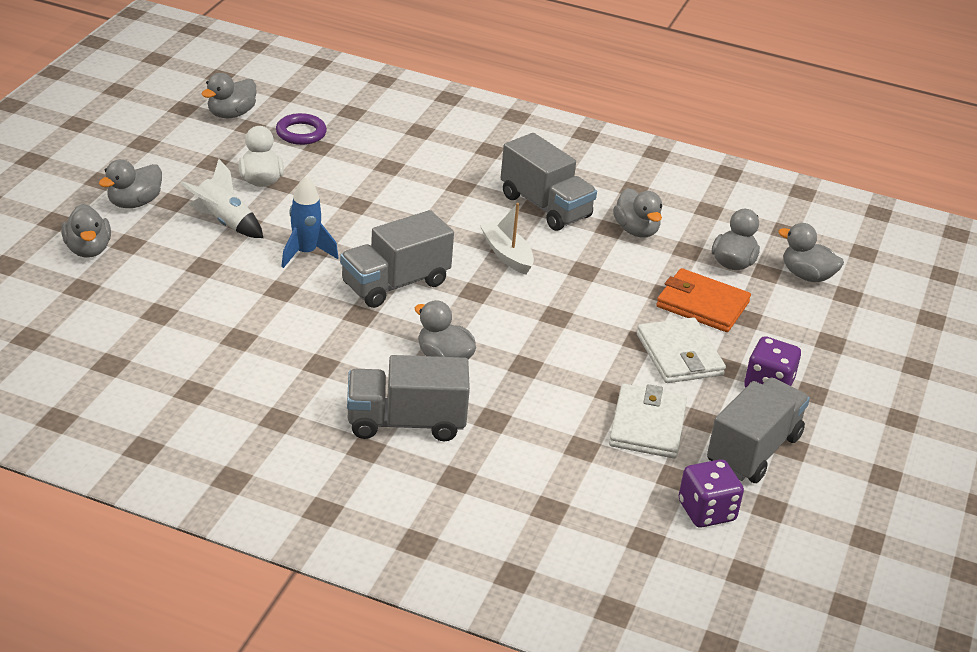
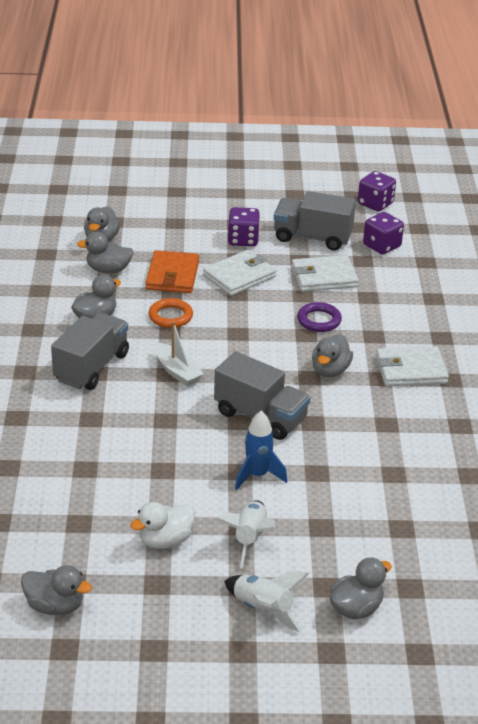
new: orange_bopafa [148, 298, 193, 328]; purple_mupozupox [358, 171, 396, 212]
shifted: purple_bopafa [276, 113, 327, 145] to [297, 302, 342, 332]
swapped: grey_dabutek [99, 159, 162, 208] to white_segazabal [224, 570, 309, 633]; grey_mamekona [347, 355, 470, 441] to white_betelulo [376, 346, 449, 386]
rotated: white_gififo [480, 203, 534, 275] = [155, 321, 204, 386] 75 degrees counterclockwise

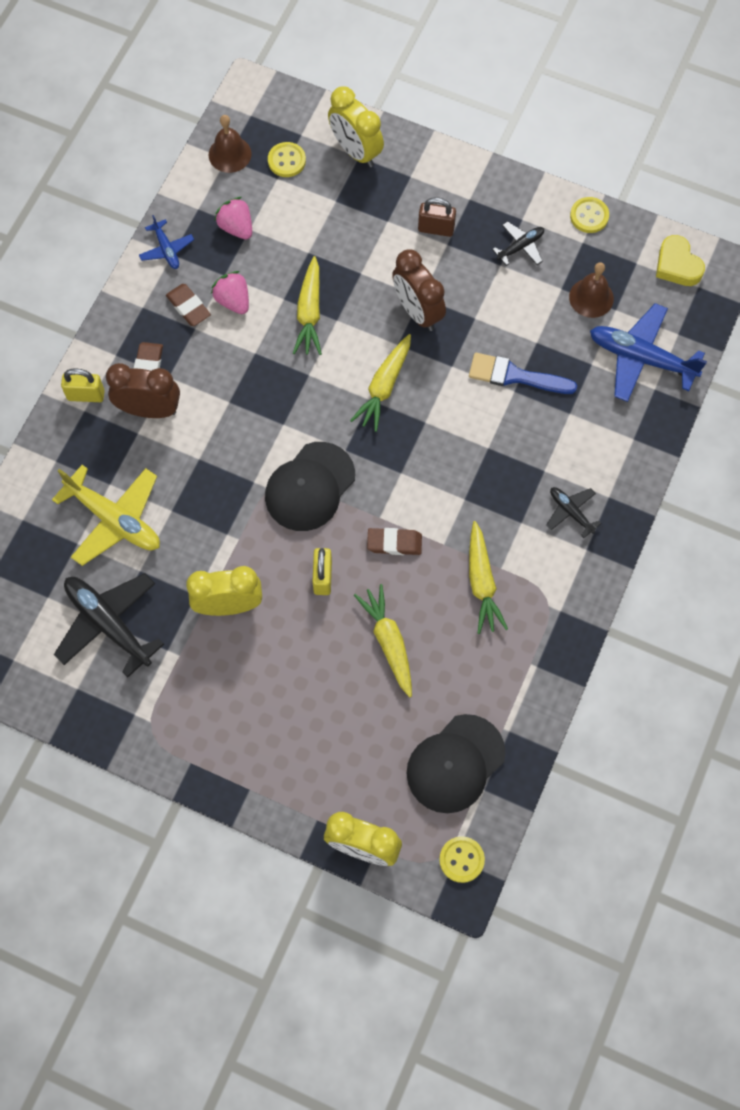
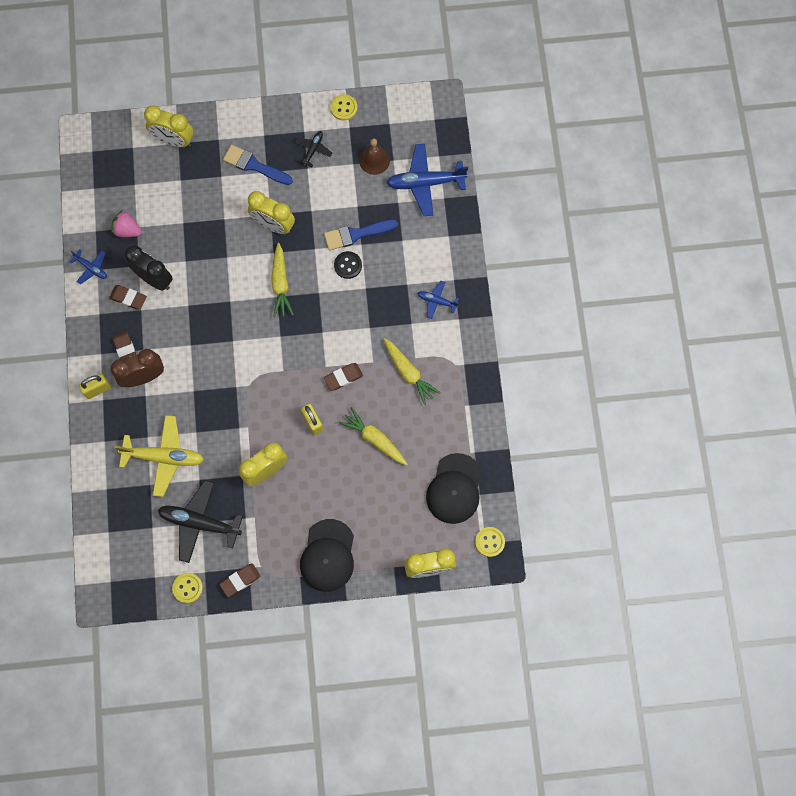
gone: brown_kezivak [209, 115, 251, 173]; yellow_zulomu [293, 256, 322, 355]; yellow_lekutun [656, 235, 705, 286]
new: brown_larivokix [219, 563, 260, 597]; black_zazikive [334, 251, 362, 279]
shifted: yellow_zazikive [268, 142, 306, 177] to [172, 573, 203, 603]; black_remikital [265, 442, 355, 531] to [300, 519, 354, 592]
swapped: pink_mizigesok [211, 271, 249, 314] to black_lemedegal [124, 245, 173, 291]; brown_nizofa [418, 197, 456, 237] to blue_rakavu [223, 145, 293, 185]
repainted: brown_lemedegal [392, 250, 446, 331] to yellow_lemedegal [248, 191, 295, 234]; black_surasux [546, 487, 602, 538] to blue_surasux [417, 281, 459, 319]

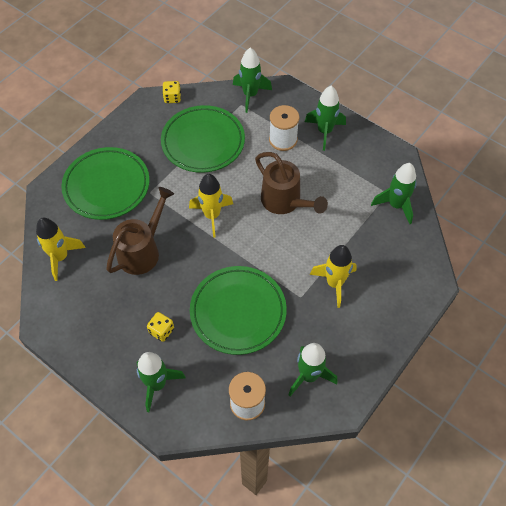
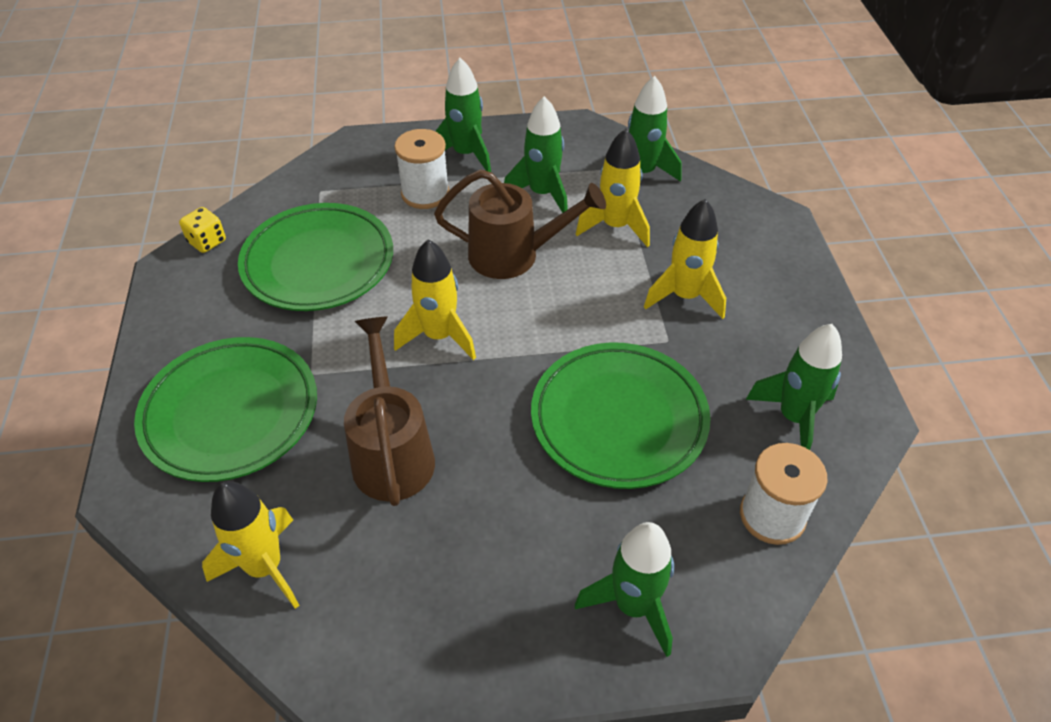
gone: yellow_mupozupox [147, 312, 174, 342]
new: yellow_segazabal [576, 129, 650, 247]
shifted: green_segazabal [233, 48, 272, 113] to [504, 96, 568, 213]

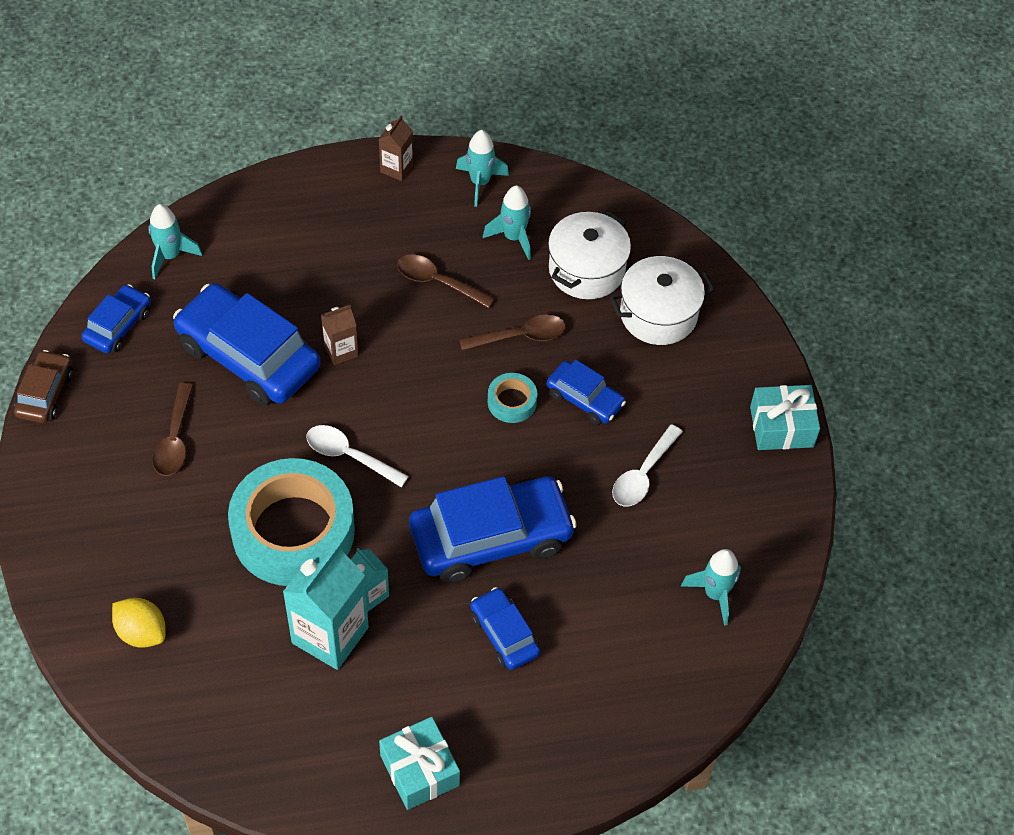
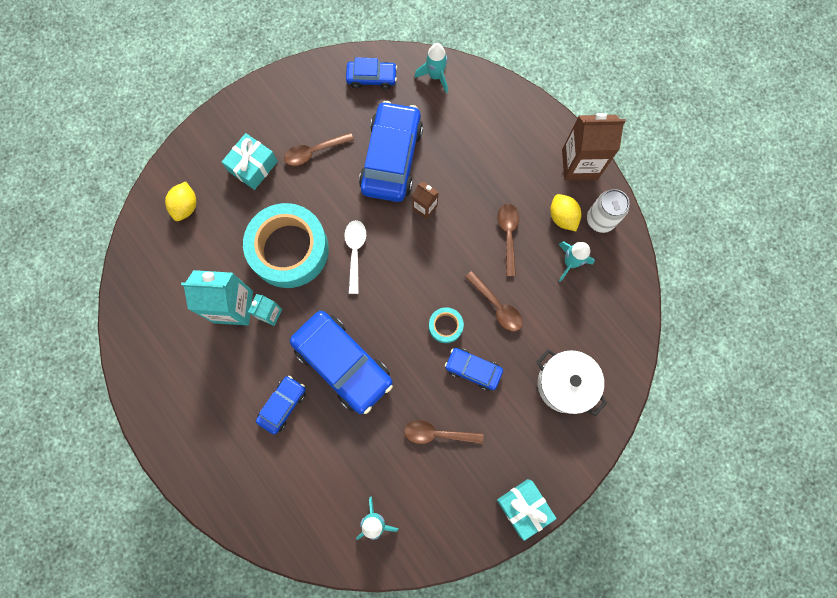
gone: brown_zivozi [14, 350, 73, 423]; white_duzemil [548, 211, 631, 299]
new: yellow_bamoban [550, 194, 581, 231]
shifted: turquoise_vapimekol [379, 717, 460, 810] to [222, 133, 278, 190]
swapped: turquoise_segazabal [456, 130, 509, 207] to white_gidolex [587, 189, 629, 233]
repainted: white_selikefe [612, 424, 683, 506] to brown_selikefe [404, 420, 484, 444]
rotated: blue_zivozi [547, 360, 626, 425] = [445, 348, 503, 391] 105 degrees clockwise
scaled: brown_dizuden [379, 115, 413, 181] = [562, 113, 626, 181] x1.92

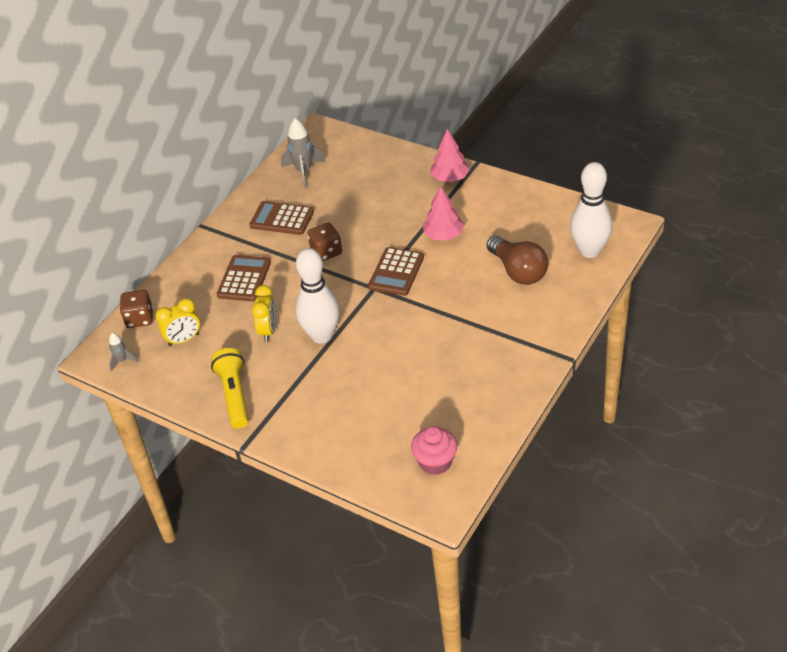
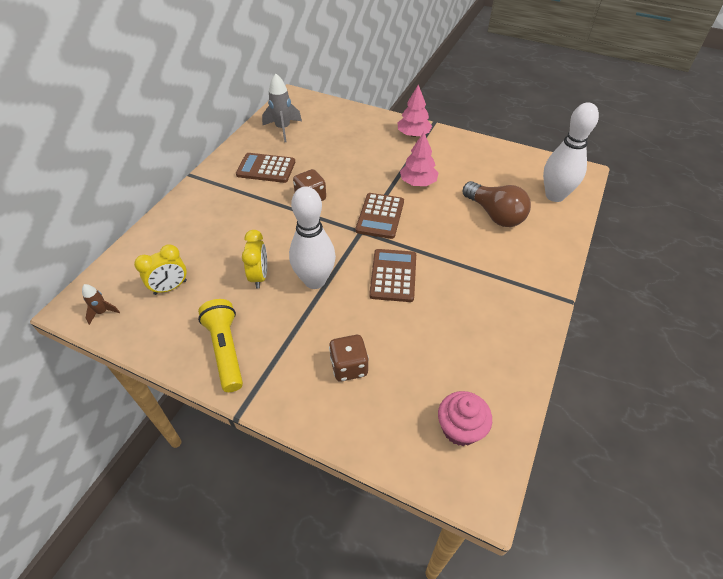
shifted: brown_mupozupox [120, 290, 153, 328] to [329, 335, 369, 382]; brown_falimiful [217, 255, 271, 301] to [369, 249, 416, 302]
repainted: grey_segazabal [109, 333, 138, 372] to brown_segazabal [82, 284, 120, 325]

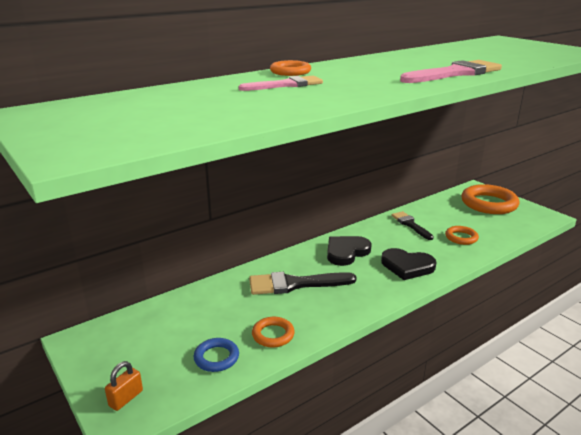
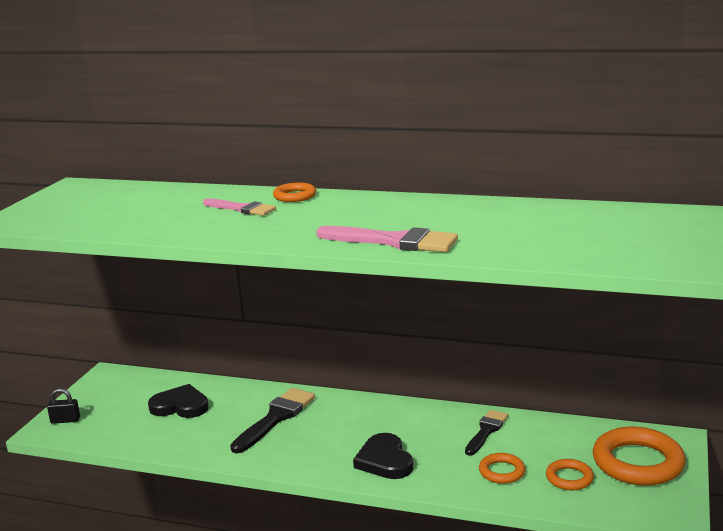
gone: blue_bopafa [194, 338, 239, 372]
shifted: black_lekutun [327, 236, 372, 266] to [148, 384, 209, 418]; orange_bopafa [252, 317, 295, 347] to [546, 459, 594, 490]
repainted: orange_nizofa [105, 361, 143, 411] to black_nizofa [47, 388, 80, 424]
rotated: black_rakavu [249, 272, 357, 295] = [230, 388, 315, 453] 75 degrees clockwise

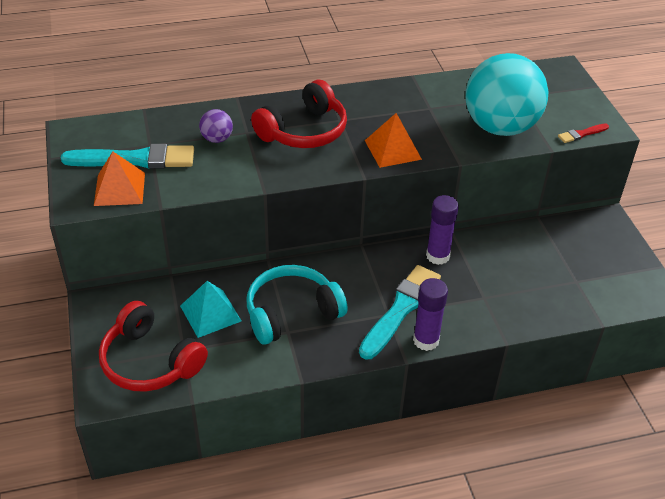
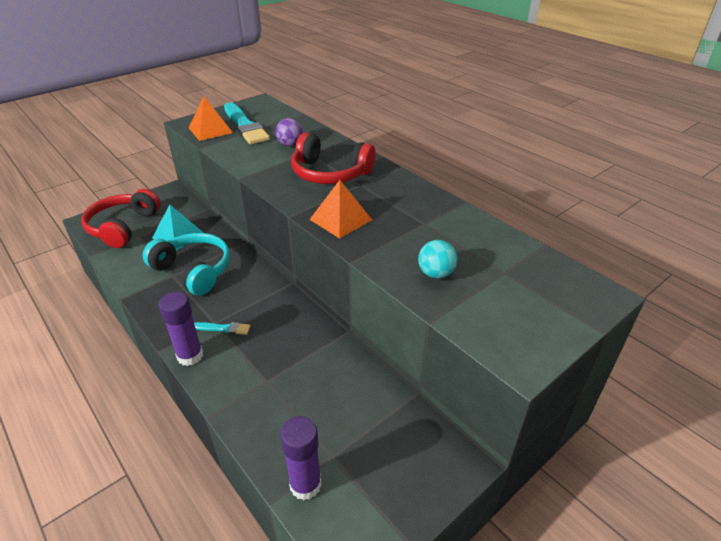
gone: red_rakavu [558, 123, 609, 143]
shifted: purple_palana [426, 195, 459, 265] to [280, 416, 322, 500]
scaled: turquoise_rakavu [359, 265, 441, 360] = [194, 322, 250, 335] x0.46; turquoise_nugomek [466, 53, 549, 136] = [418, 240, 457, 278] x0.41

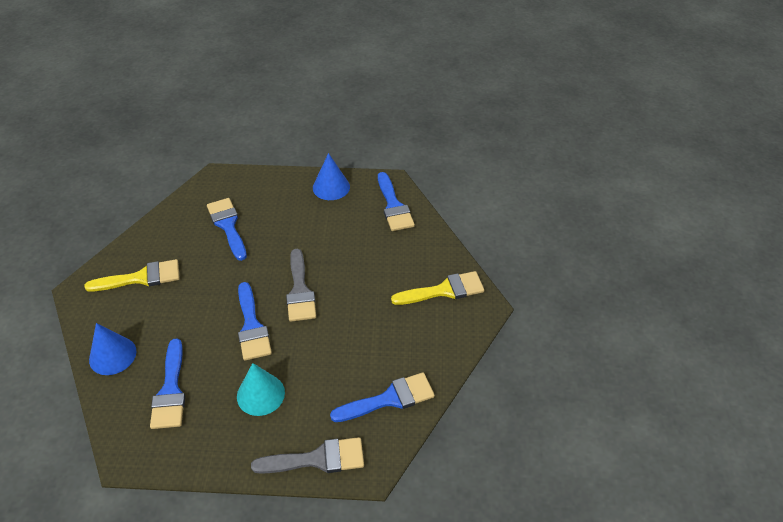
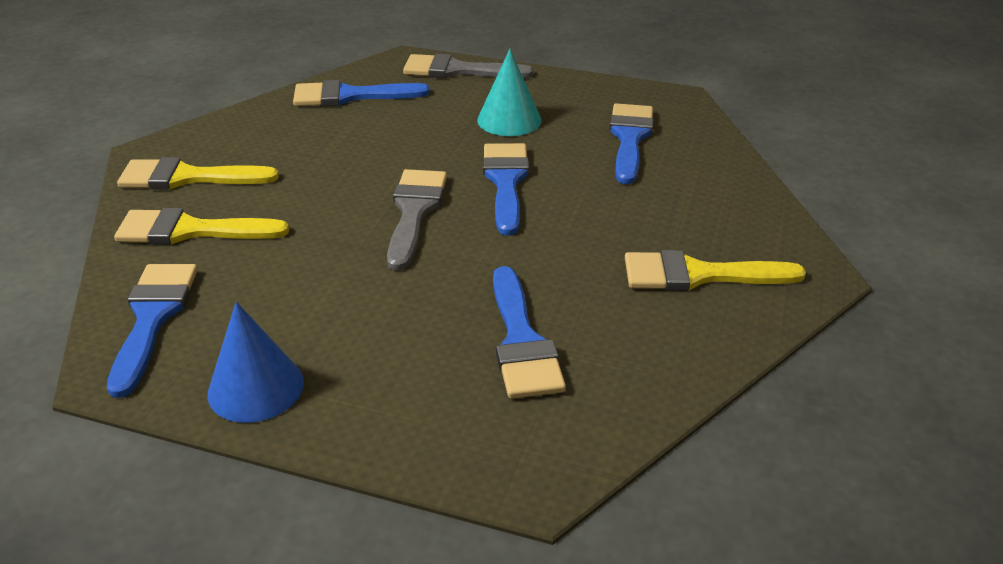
gone: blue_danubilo [89, 323, 137, 375]
new: yellow_rakavu [114, 208, 289, 245]

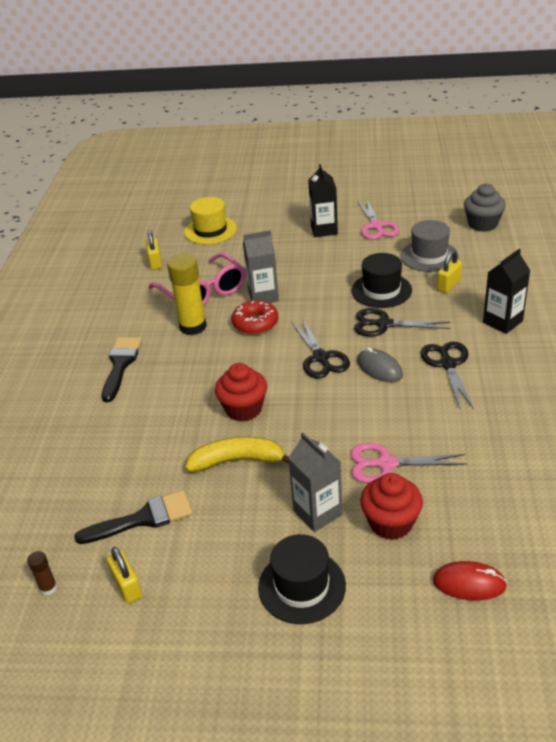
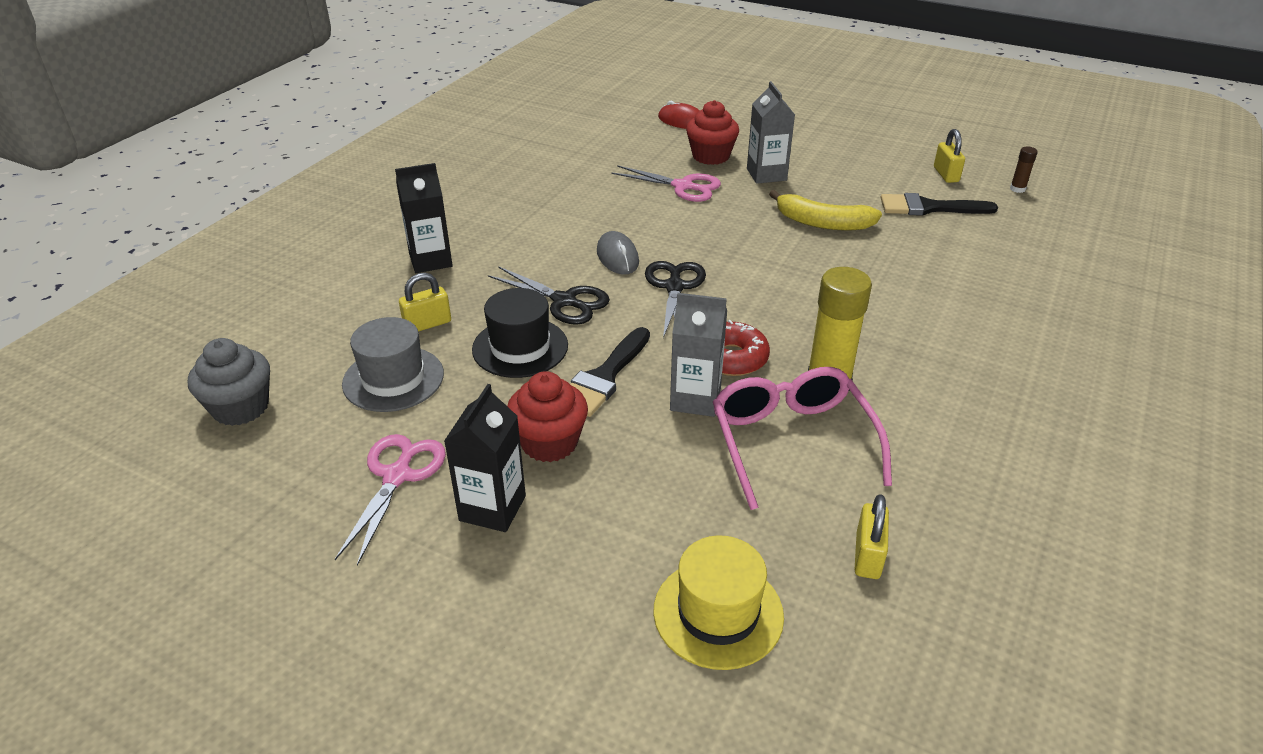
gone: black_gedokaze [258, 534, 346, 624]; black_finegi [420, 341, 474, 409]
shifted: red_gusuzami [215, 363, 267, 422] to [507, 371, 588, 462]; black_rakavu [102, 337, 142, 402] to [570, 327, 650, 417]

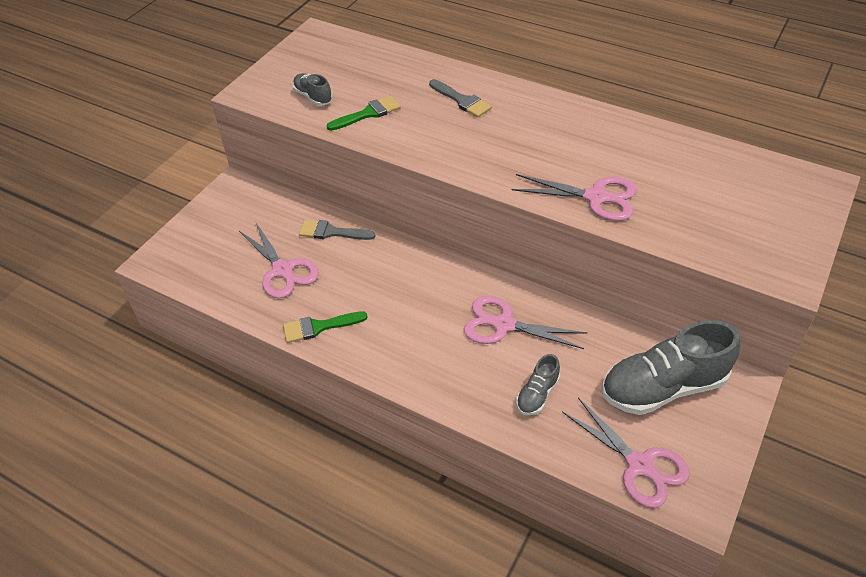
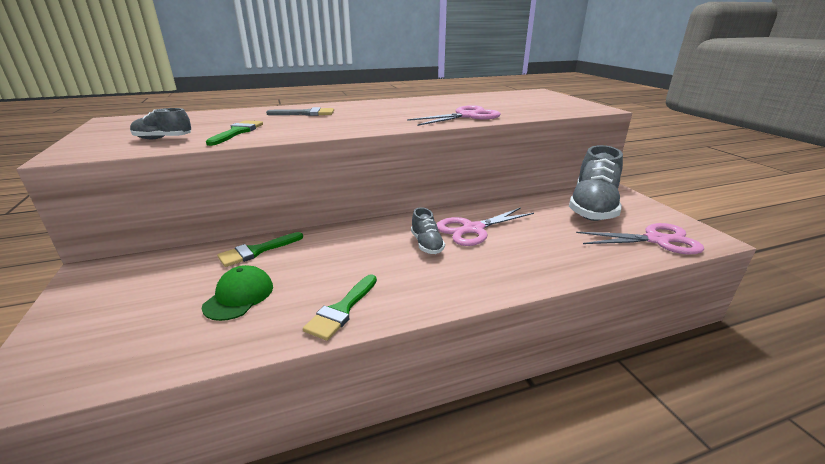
shifted: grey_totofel [516, 354, 560, 415] to [411, 207, 445, 254]
swapped: pink_finegi [239, 223, 319, 298] to green_remikital [202, 265, 273, 321]
repainted: grey_rakavu [299, 220, 376, 240] to green_rakavu [217, 232, 303, 267]

